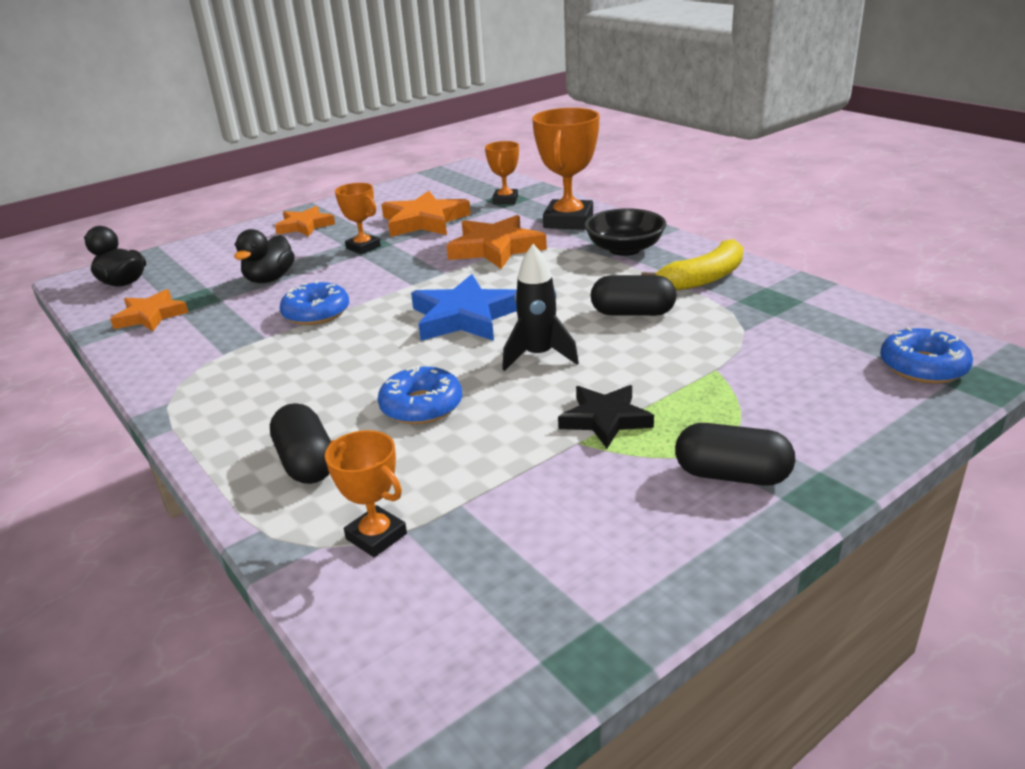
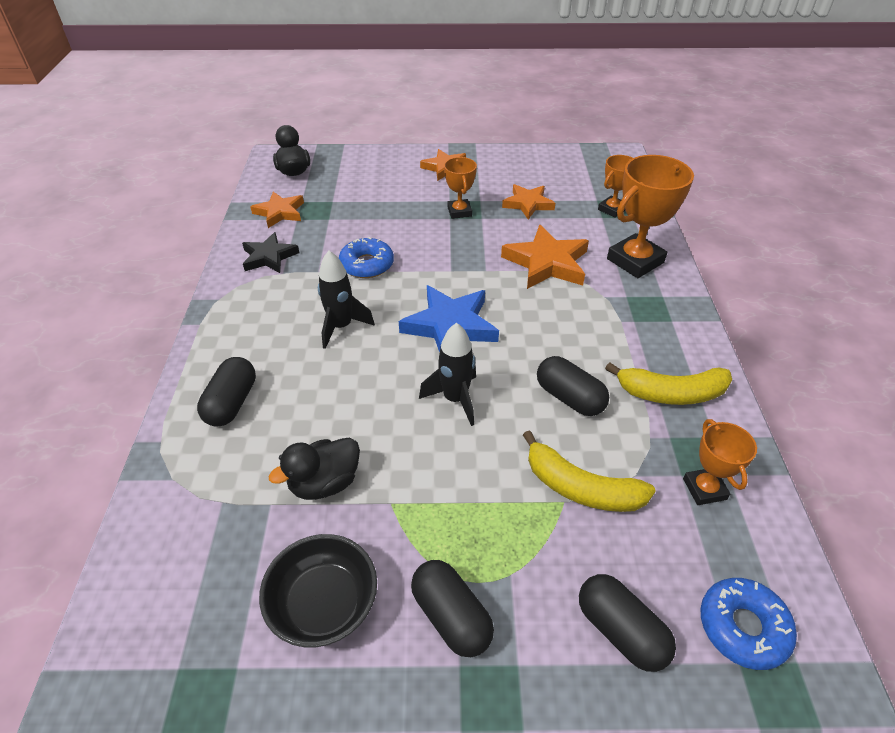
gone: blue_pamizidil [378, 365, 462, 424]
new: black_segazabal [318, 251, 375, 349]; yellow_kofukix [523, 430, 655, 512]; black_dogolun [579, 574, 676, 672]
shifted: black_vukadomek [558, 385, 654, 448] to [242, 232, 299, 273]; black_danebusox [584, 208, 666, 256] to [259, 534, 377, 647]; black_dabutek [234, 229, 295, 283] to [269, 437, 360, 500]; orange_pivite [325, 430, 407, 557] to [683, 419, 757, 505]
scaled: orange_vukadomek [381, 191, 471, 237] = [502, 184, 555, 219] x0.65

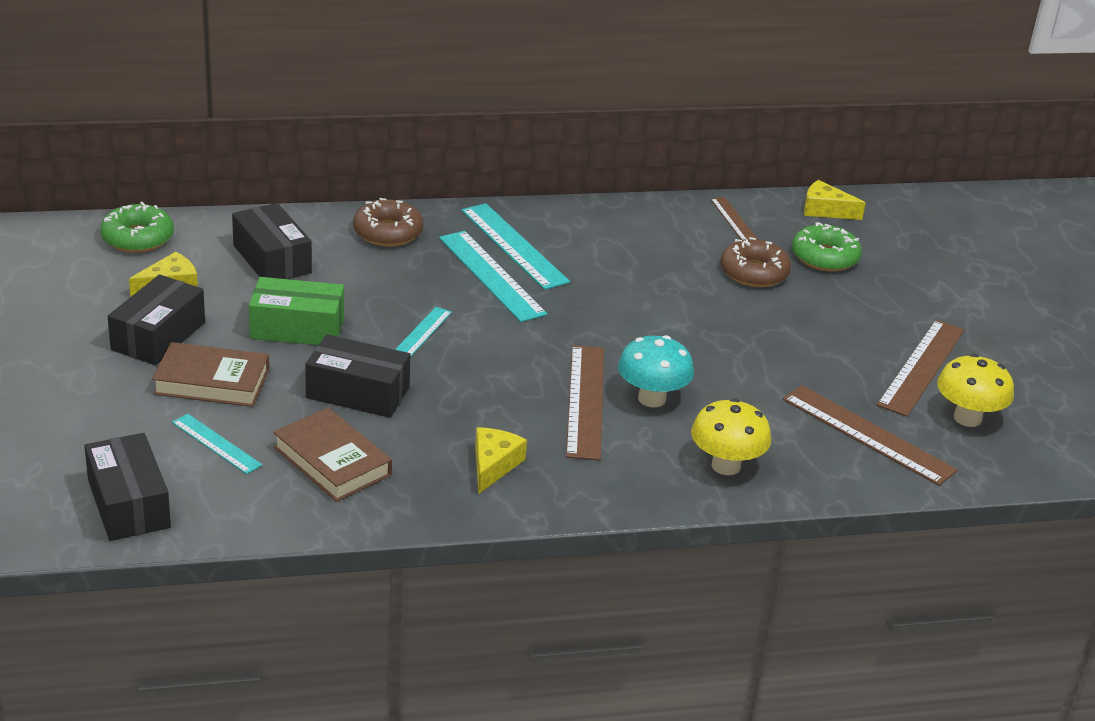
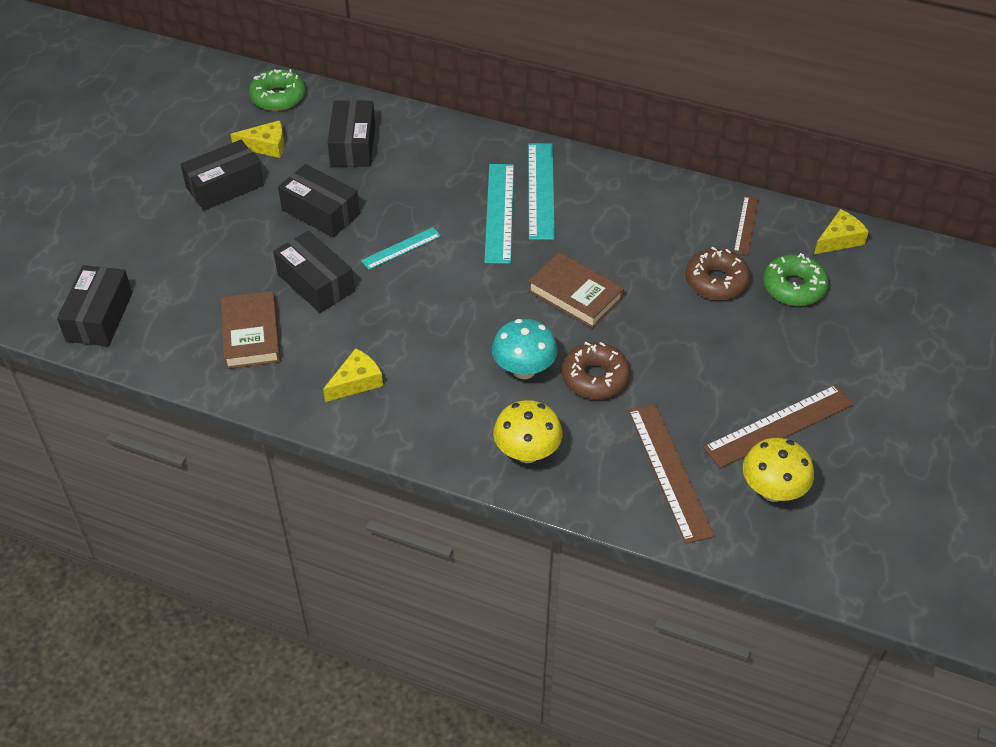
gone: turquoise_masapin [172, 414, 262, 474]; brown_masapin [566, 345, 604, 460]
shifted: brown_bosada [152, 342, 269, 407] to [528, 252, 624, 328]; brown_pamizidil [353, 198, 423, 247] to [562, 342, 630, 399]
repainted: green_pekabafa [249, 277, 344, 345] to black_pekabafa [278, 164, 360, 238]
rotated: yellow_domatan [804, 180, 866, 220] = [814, 209, 869, 254] 90 degrees clockwise

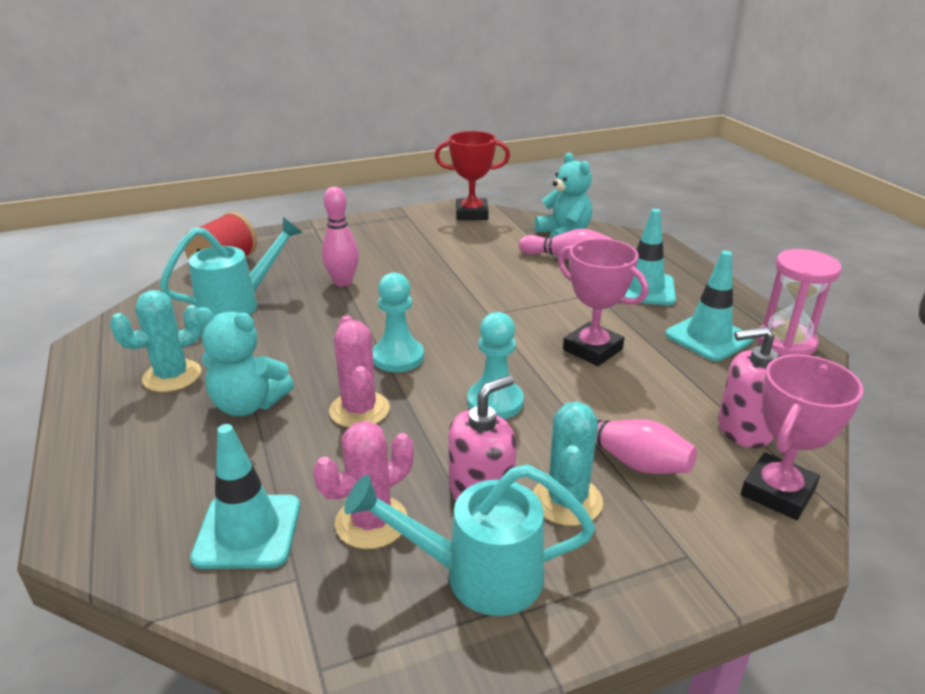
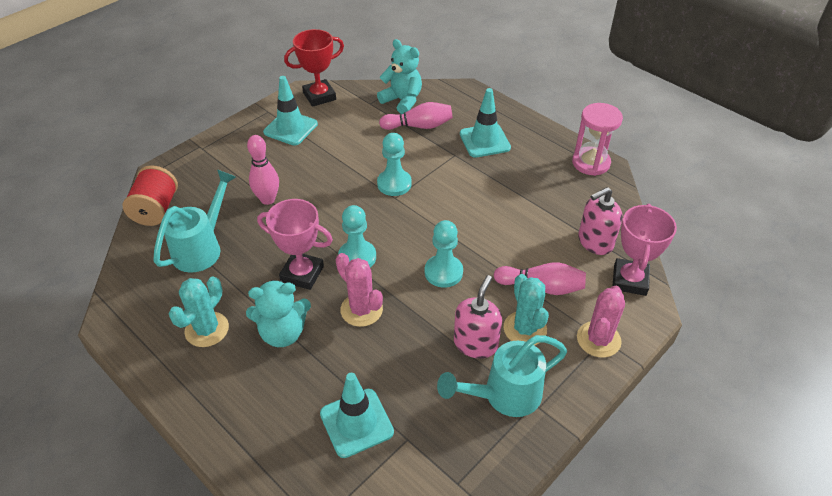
new: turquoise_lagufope [377, 133, 412, 196]
shifted: pink_pivite [558, 238, 648, 366] to [257, 199, 333, 290]; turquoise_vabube [665, 251, 753, 361] to [263, 76, 318, 145]; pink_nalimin [313, 421, 414, 549] to [577, 286, 625, 358]

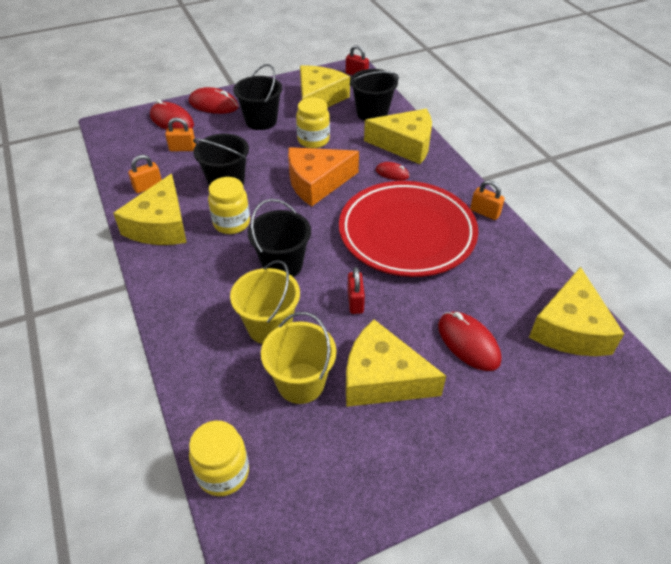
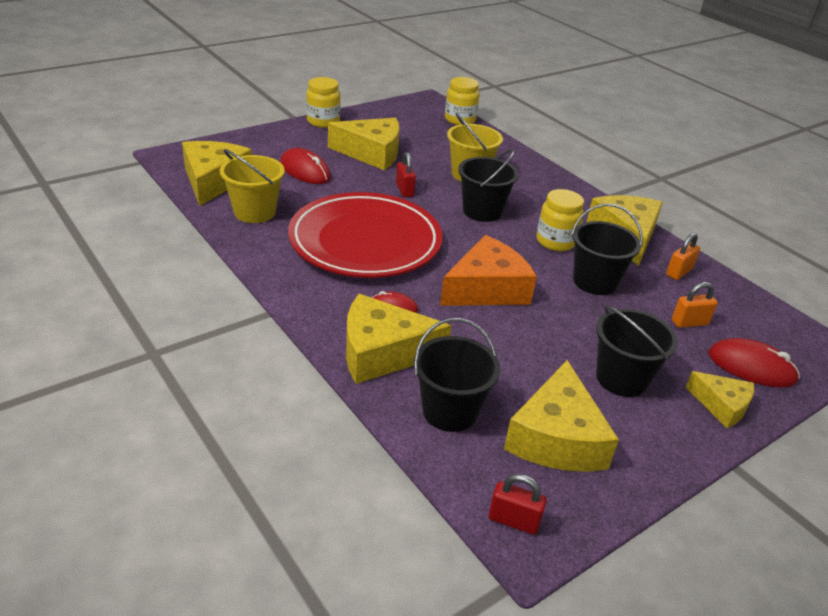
gone: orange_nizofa [470, 180, 505, 220]
shifted: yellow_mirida [261, 312, 336, 404] to [220, 149, 284, 223]; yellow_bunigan [296, 97, 330, 148] to [306, 77, 341, 128]
swapped: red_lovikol [189, 87, 239, 114] to yellow_domatan [686, 371, 754, 428]

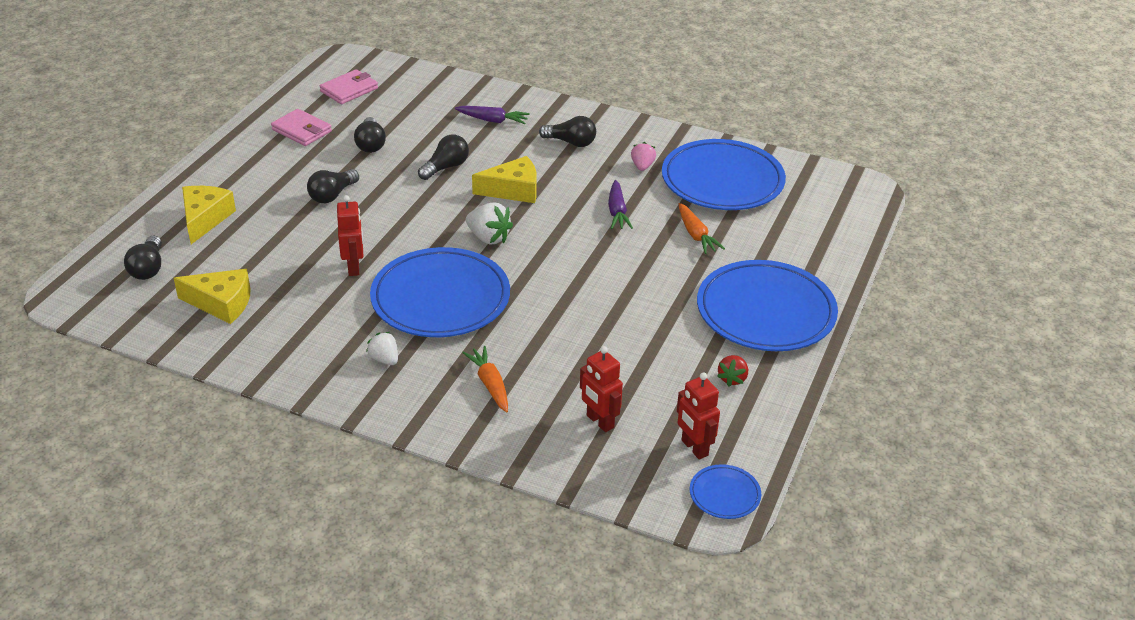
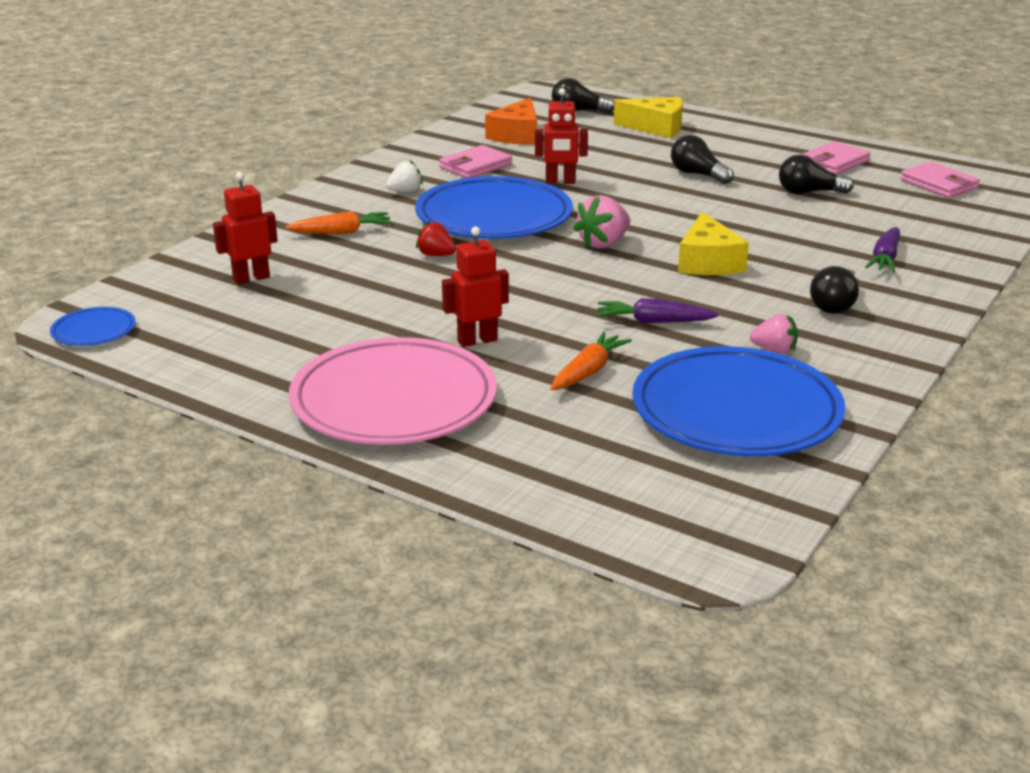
gone: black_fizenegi [418, 135, 469, 180]
new: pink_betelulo [439, 145, 512, 178]
shifted: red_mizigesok [717, 355, 748, 387] to [416, 221, 456, 256]; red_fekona [677, 372, 720, 460] to [442, 227, 509, 347]
repainted: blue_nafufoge [697, 260, 838, 351] to pink_nafufoge [289, 337, 497, 445]; yellow_domatan [174, 269, 250, 324] to orange_domatan [485, 98, 537, 145]; white_mizigesok [466, 203, 513, 244] to pink_mizigesok [573, 195, 630, 249]
rotated: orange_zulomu [679, 203, 725, 254] = [550, 332, 632, 390] 135 degrees clockwise

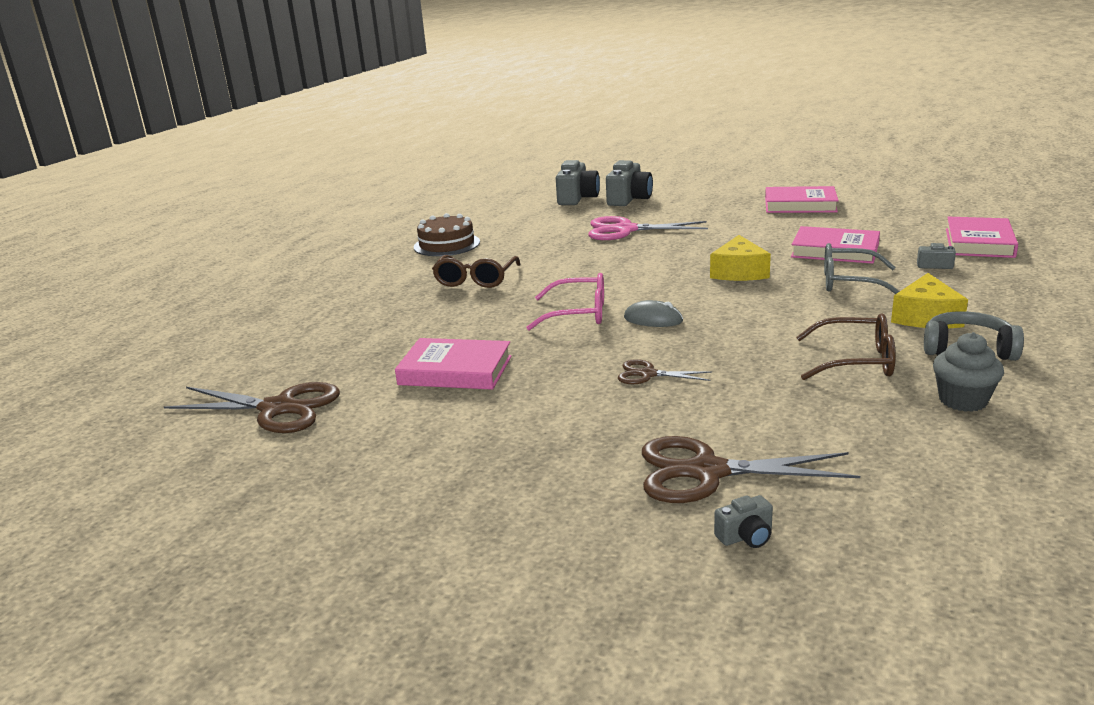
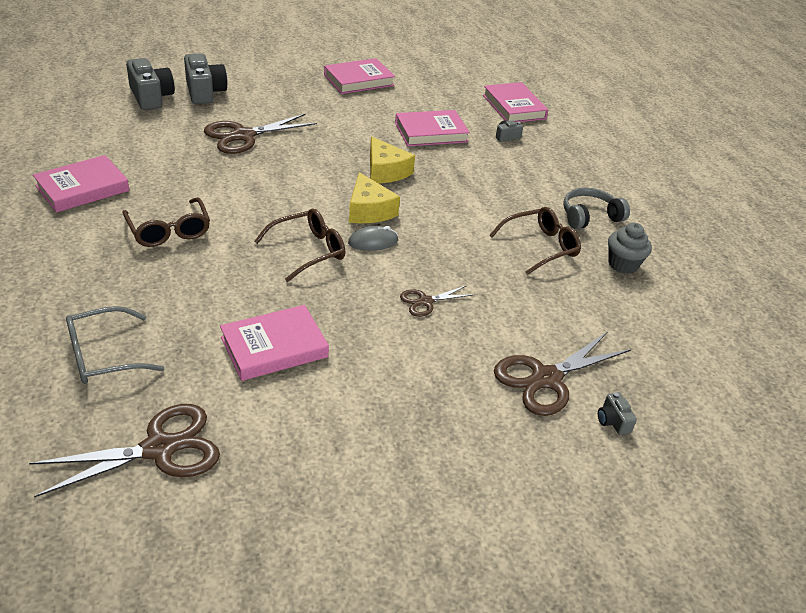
shifted: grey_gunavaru [824, 243, 900, 294] to [66, 306, 165, 384]; yellow_domatan [891, 273, 968, 328] to [349, 172, 400, 223]
swapped: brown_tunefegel [414, 213, 480, 256] to pink_bosada [33, 155, 129, 213]
repainted: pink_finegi [588, 216, 708, 240] to brown_finegi [204, 113, 317, 154]; pink_gunavaru [526, 273, 604, 330] to brown_gunavaru [254, 208, 345, 282]
rotated: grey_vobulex [714, 495, 773, 548] = [598, 392, 637, 435] 135 degrees clockwise

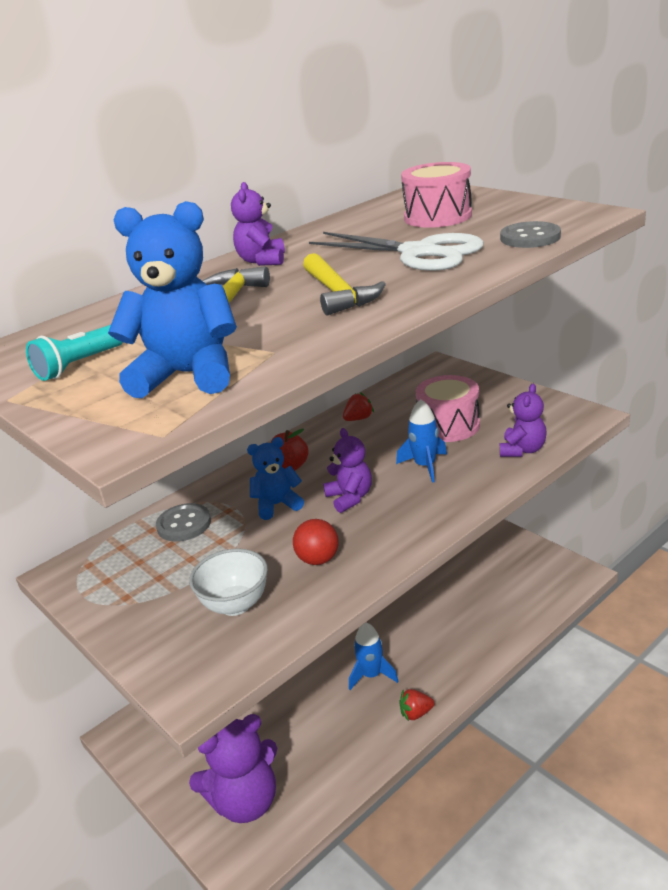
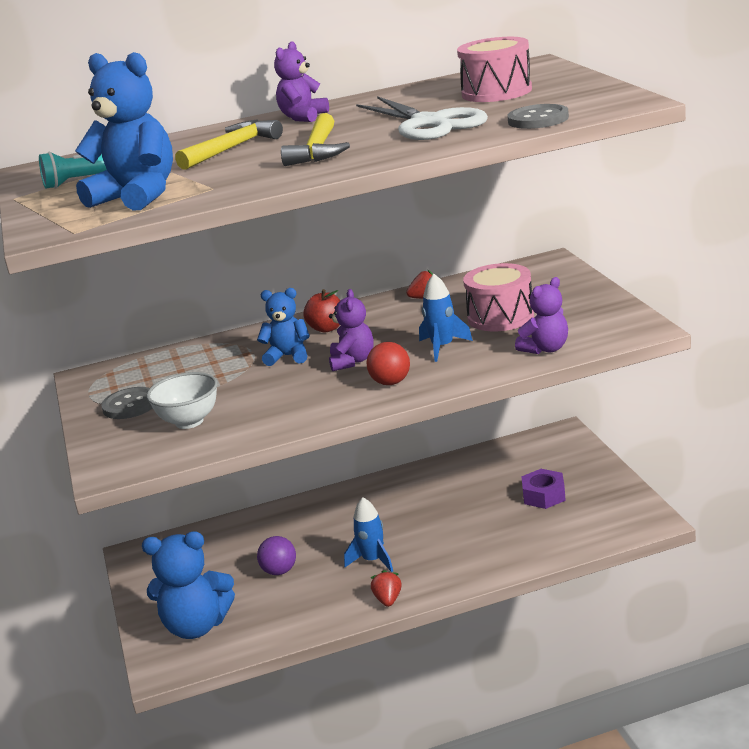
new: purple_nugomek [257, 536, 296, 575]; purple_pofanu [521, 469, 566, 509]
shifted: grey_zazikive [156, 503, 211, 542] to [101, 387, 152, 419]; red_nugomek [293, 519, 339, 565] to [366, 342, 410, 385]
repainted: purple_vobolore [189, 714, 277, 823] to blue_vobolore [142, 531, 235, 639]
rotated: red_mizigesok [399, 689, 435, 721] = [370, 570, 402, 607] 75 degrees clockwise

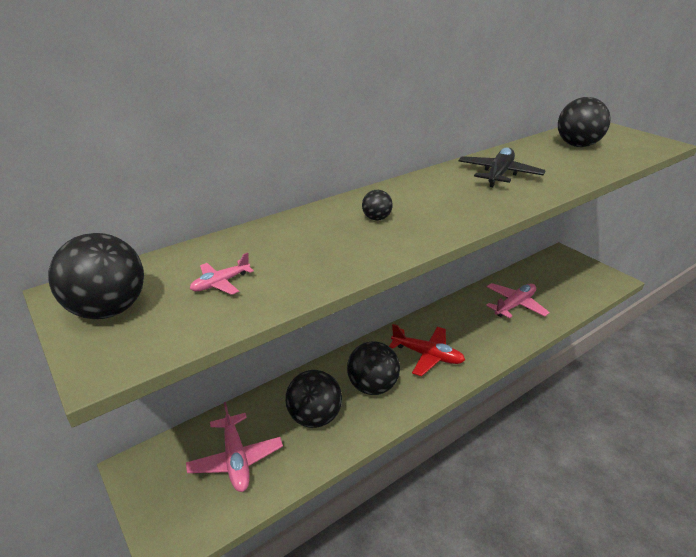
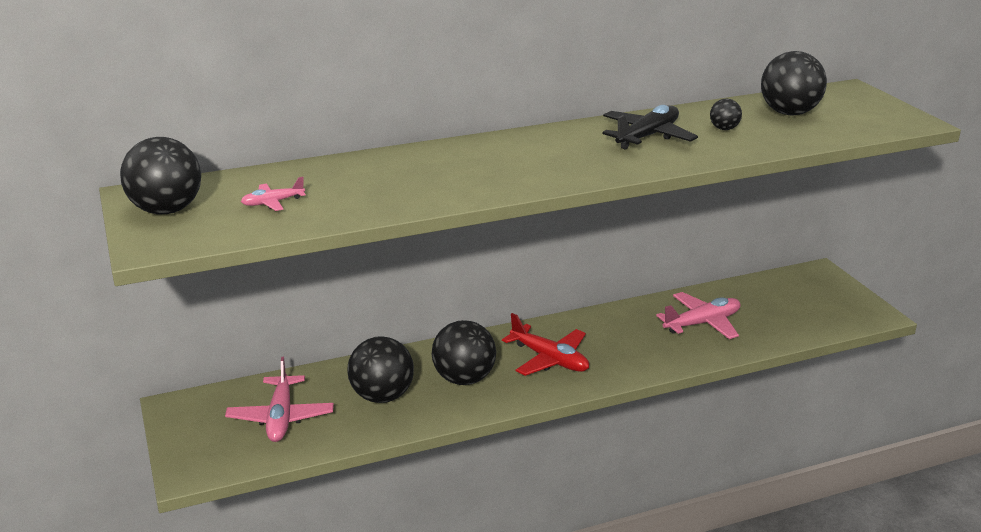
shifted: black_nugomek [362, 190, 393, 221] to [710, 99, 742, 130]

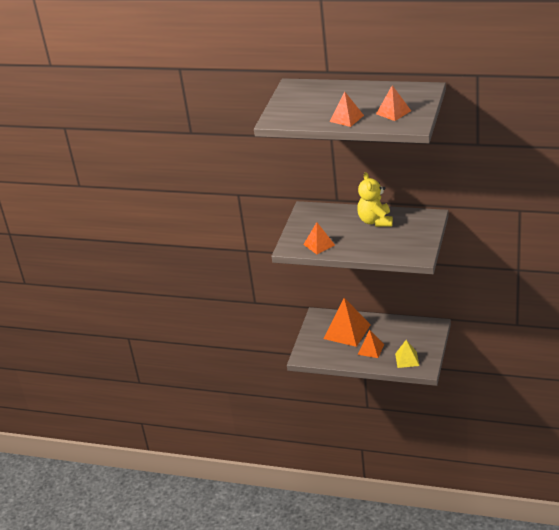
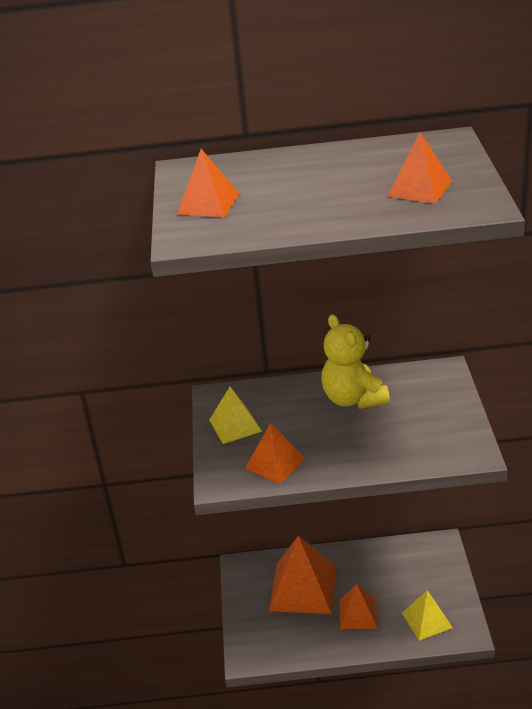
new: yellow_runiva [209, 387, 262, 444]
shifted: orange_runiva [330, 91, 364, 127] to [177, 149, 239, 217]

